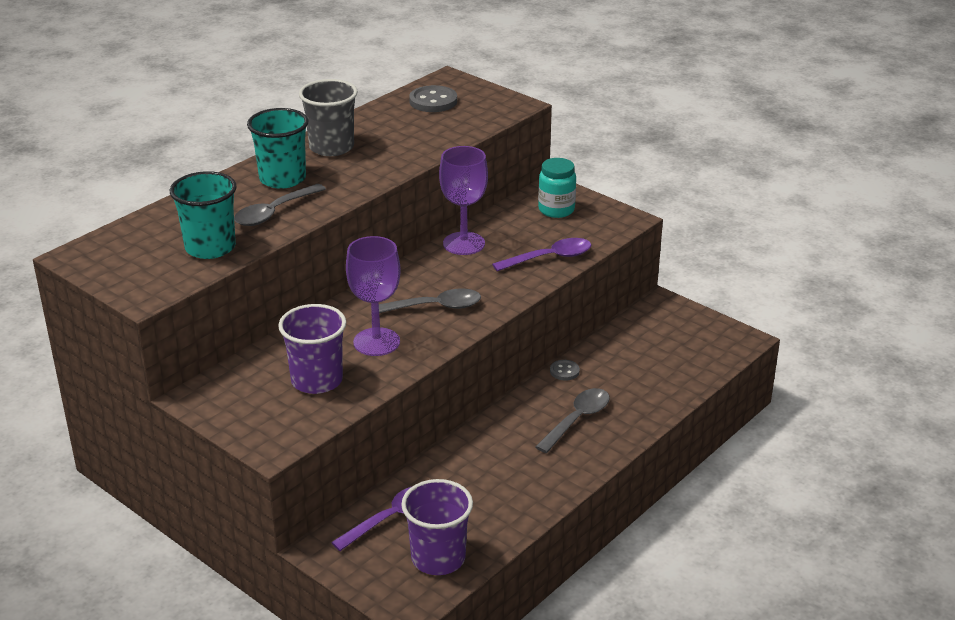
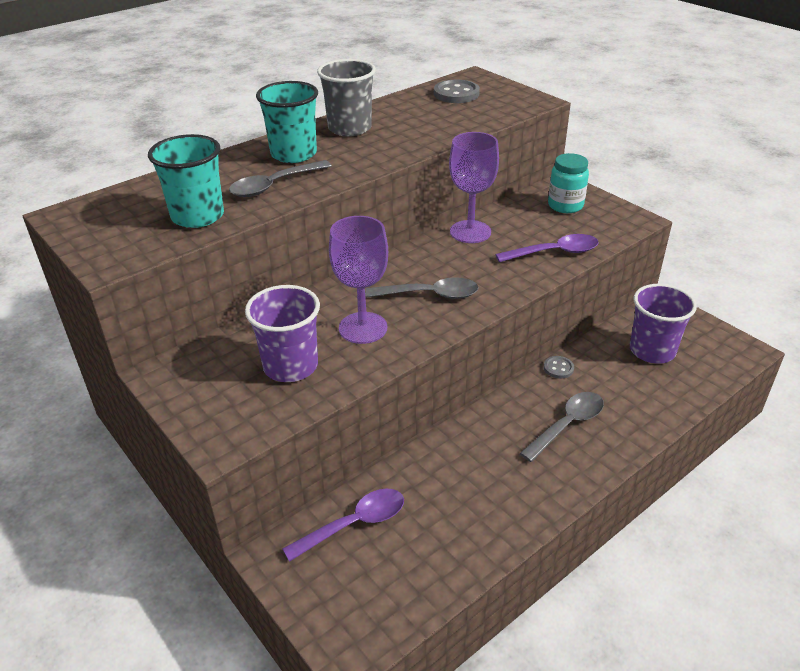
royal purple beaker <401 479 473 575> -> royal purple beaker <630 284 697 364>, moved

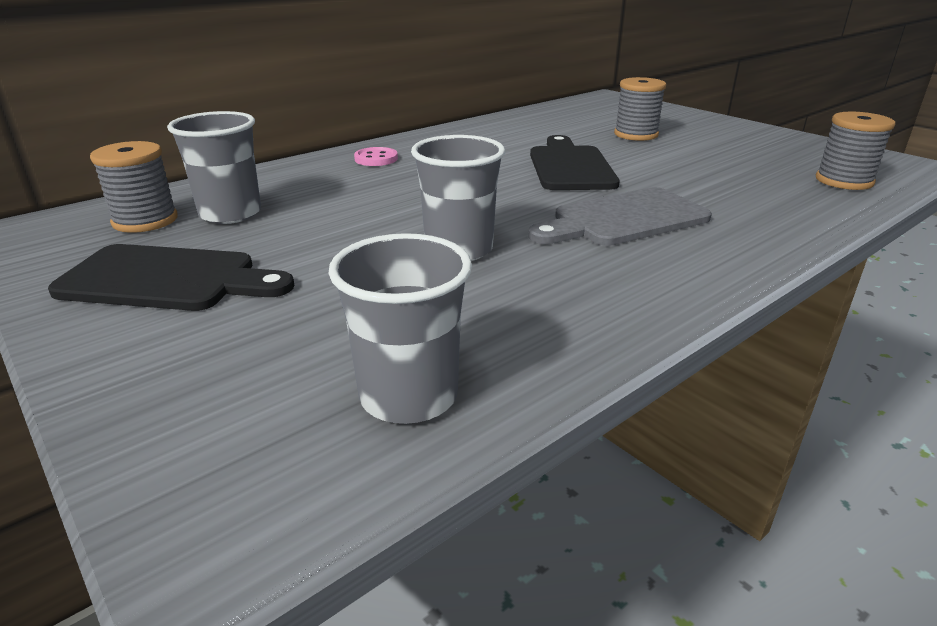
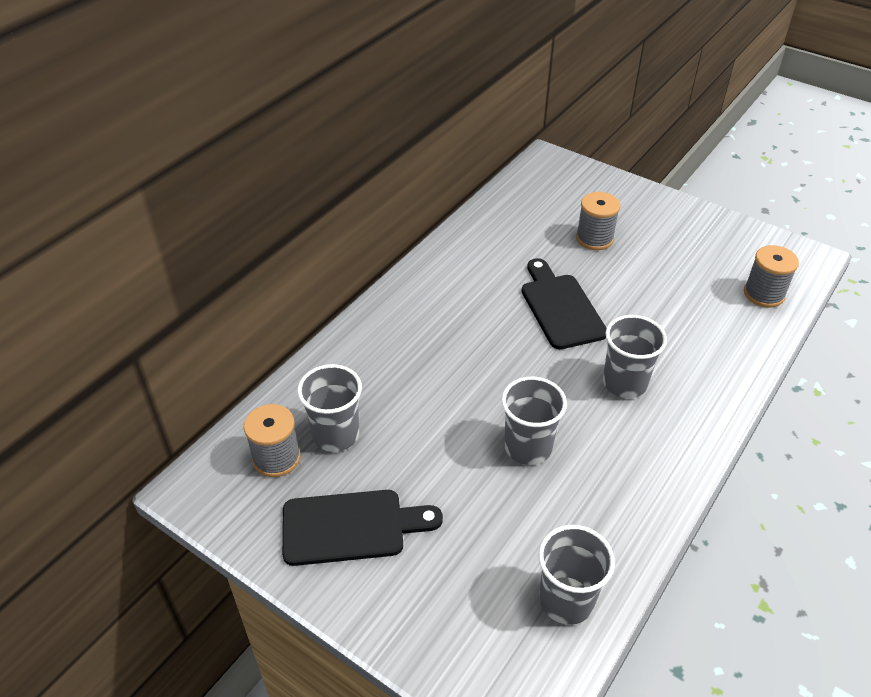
rose-pink shirt button <354 147 398 166> -> none
gray chopping board <528 187 712 246> -> gray beaker <603 315 667 398>

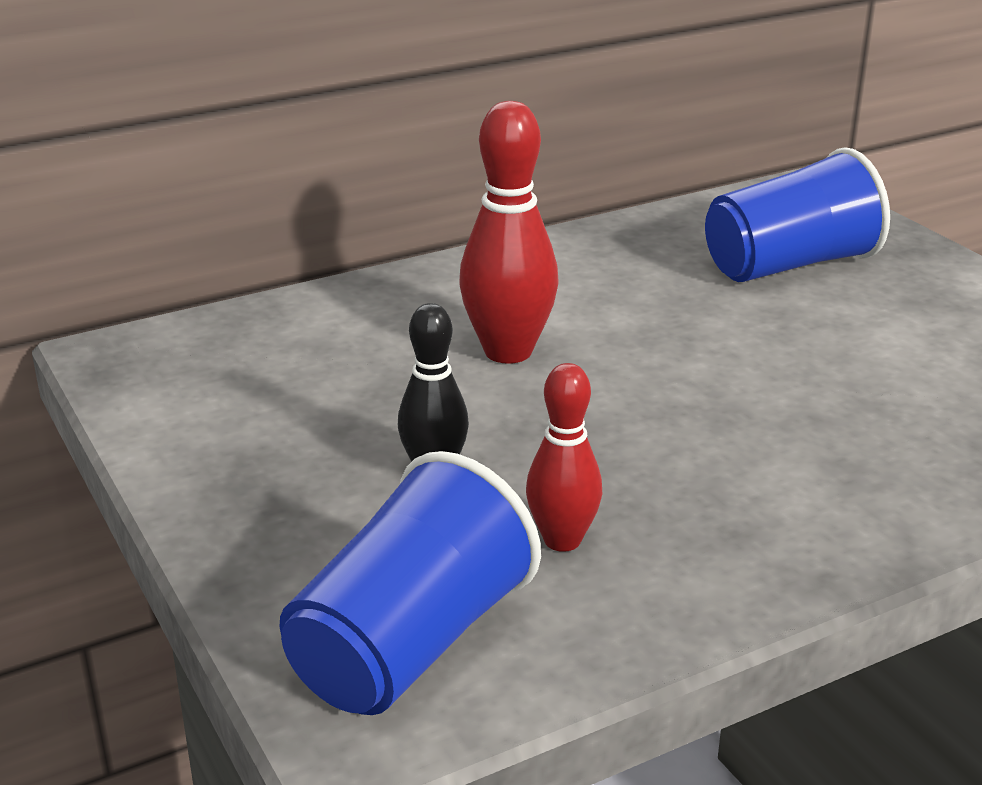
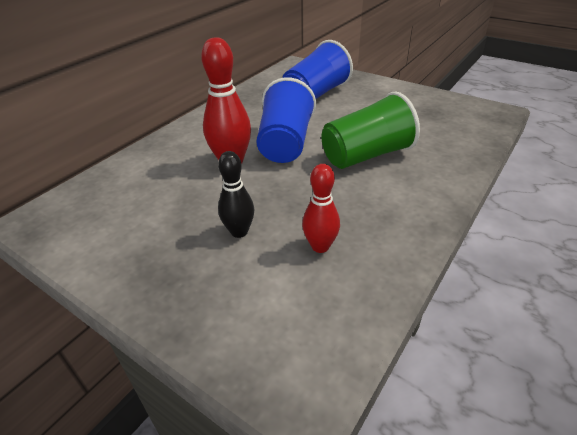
none -> emerald beaker <321 92 420 169>
royal blue beaker <280 451 541 715> -> royal blue beaker <256 77 316 163>, moved

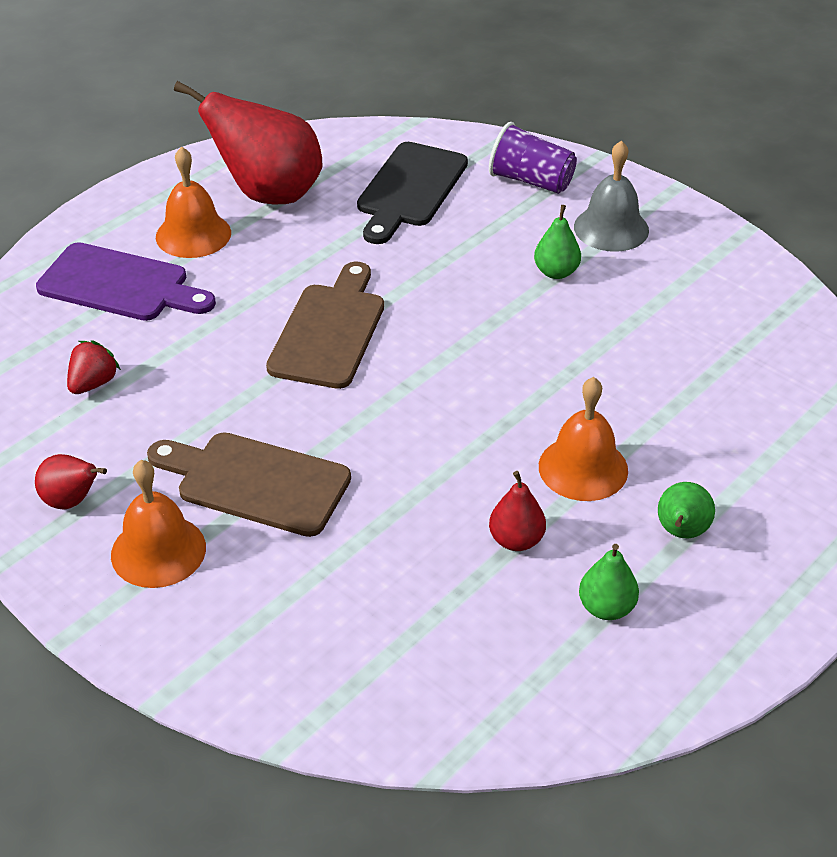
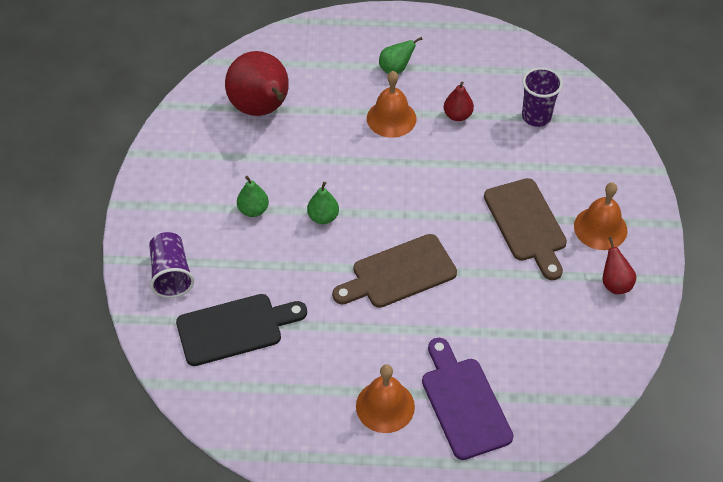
red toy strawberry <67 341 121 394> -> none
gray school bell <574 140 649 252> -> none
none -> royal purple beaker <522 67 563 127>
red toy pear <174 81 322 204> -> red toy pear <225 51 289 116>, moved
emerald toy pear <579 544 639 620> -> emerald toy pear <307 182 339 224>, moved

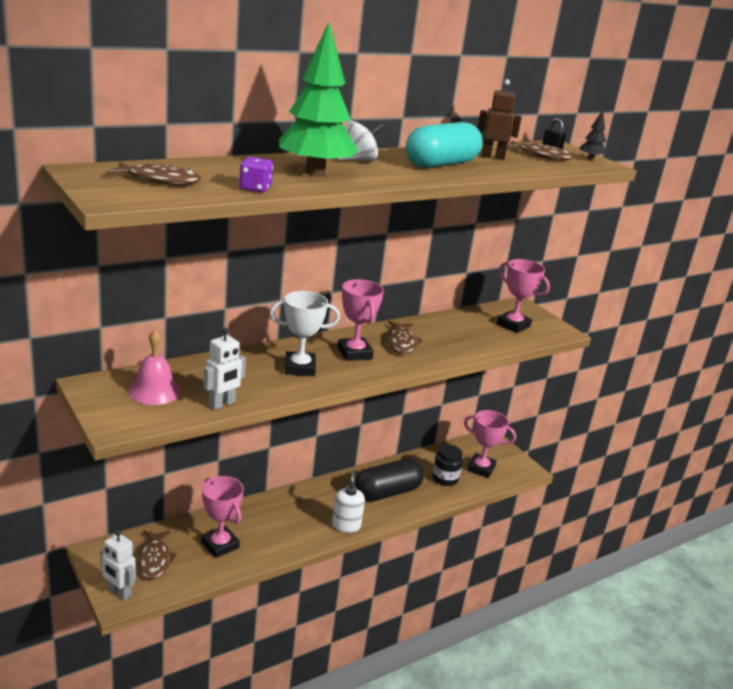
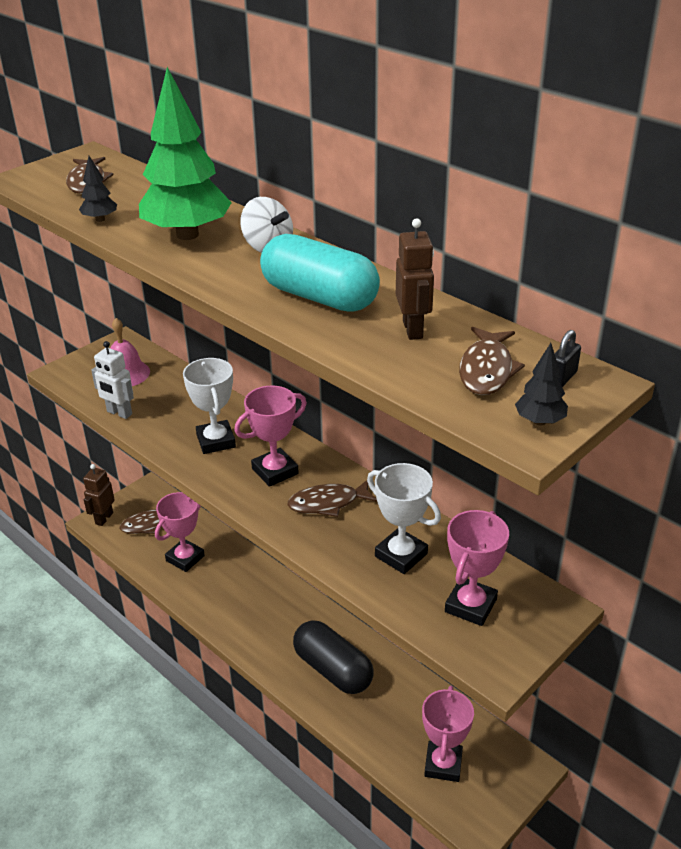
snow-white soap dispenser <332 470 365 533> -> none
black jar <432 445 463 486> -> none
none -> snow-white trophy <367 463 441 574>
royal purple dice <239 157 273 192> -> black tree <79 156 117 222>
snow-white robot <100 530 136 601> -> dark brown robot <83 464 115 526>

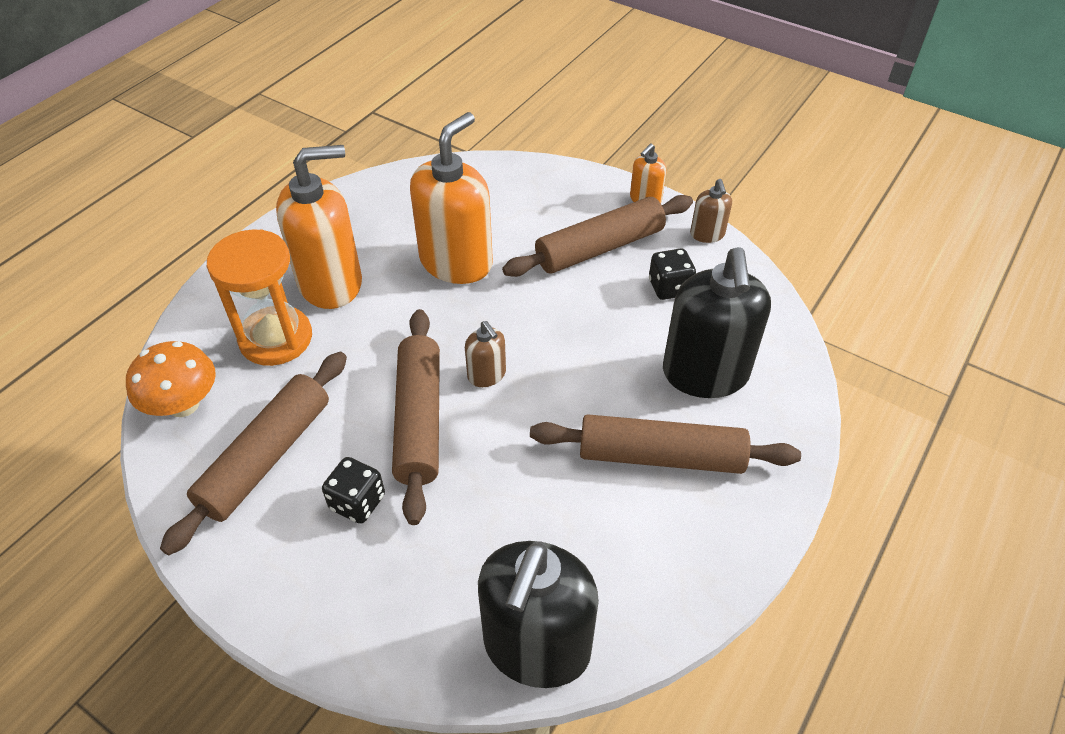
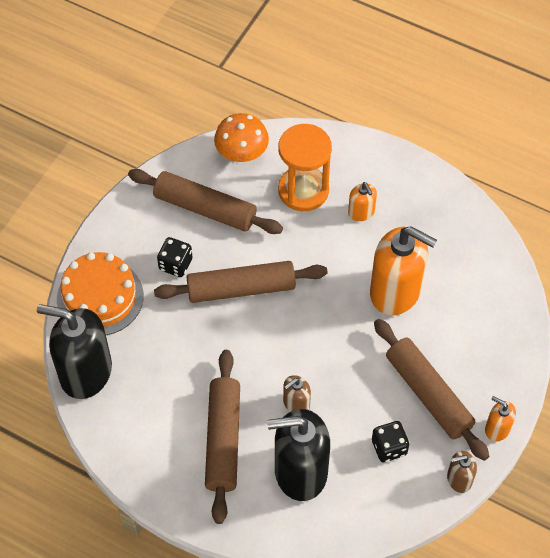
none -> bright orange gateau <57 252 144 335>
dark brown soap dispenser <465 321 506 387> -> dark brown soap dispenser <283 375 311 412>, moved
bright orange soap dispenser <276 145 362 309> -> bright orange soap dispenser <348 182 377 221>, x0.47

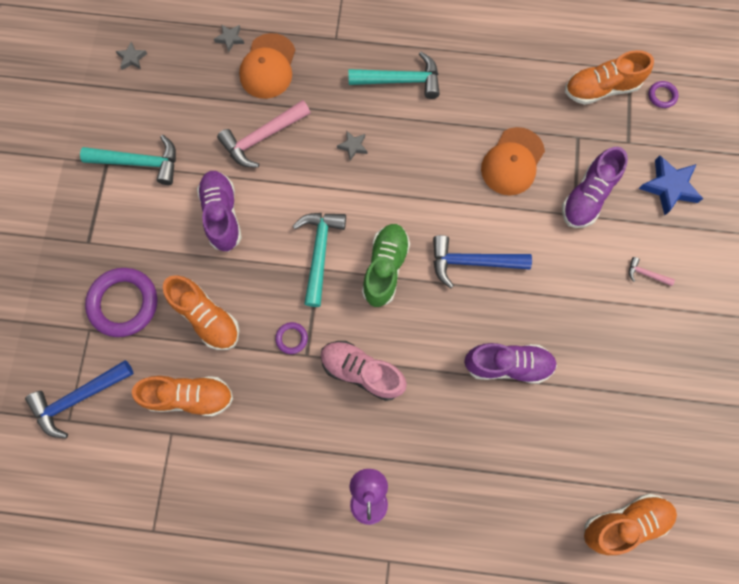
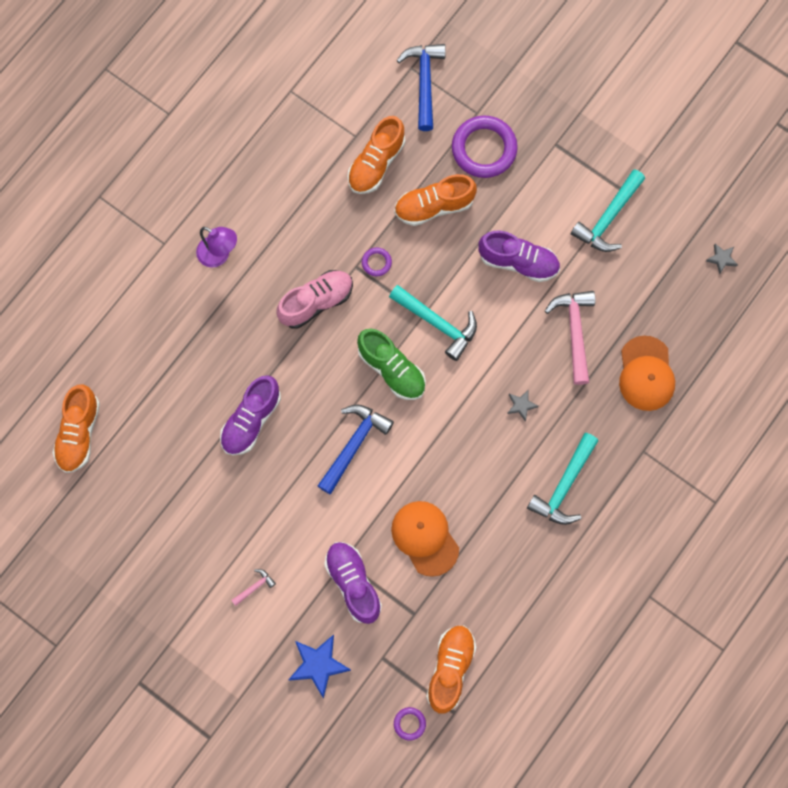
gray star shape <214 24 244 52> -> none
bright orange cap <239 33 295 99> -> bright orange cap <619 336 675 411>, 135 degrees counterclockwise

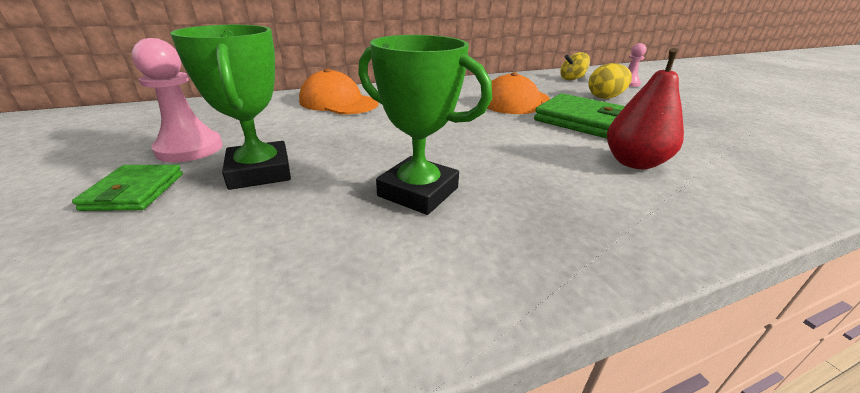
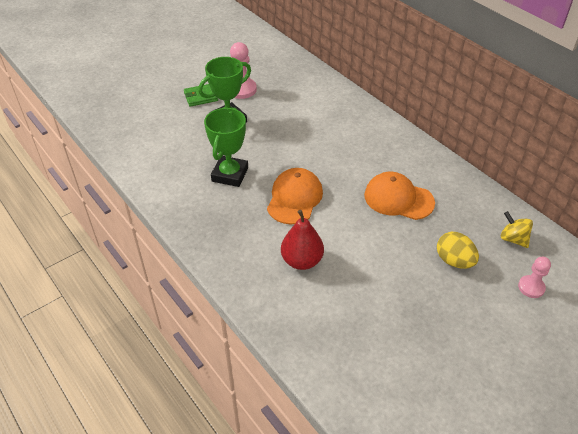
emerald billfold <534 93 625 139> -> none
bright orange cap <299 68 379 114> -> bright orange cap <267 168 323 224>, moved

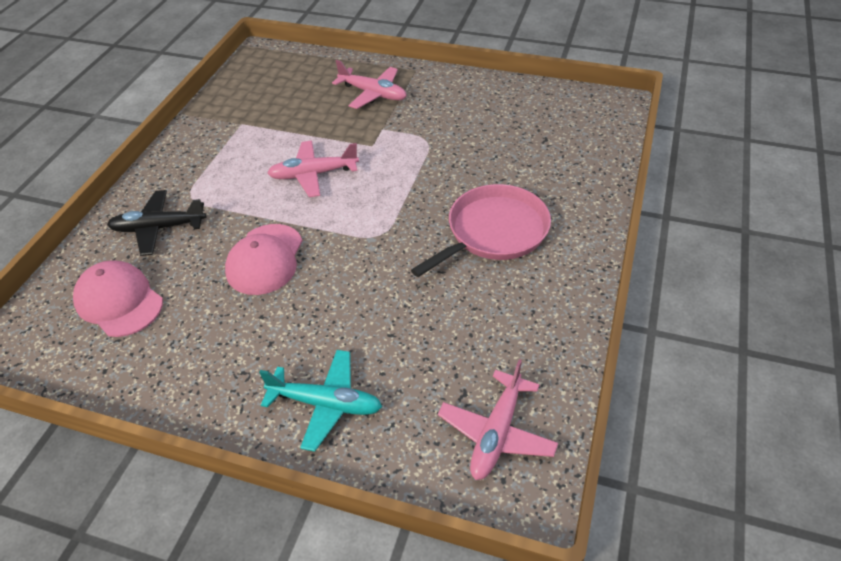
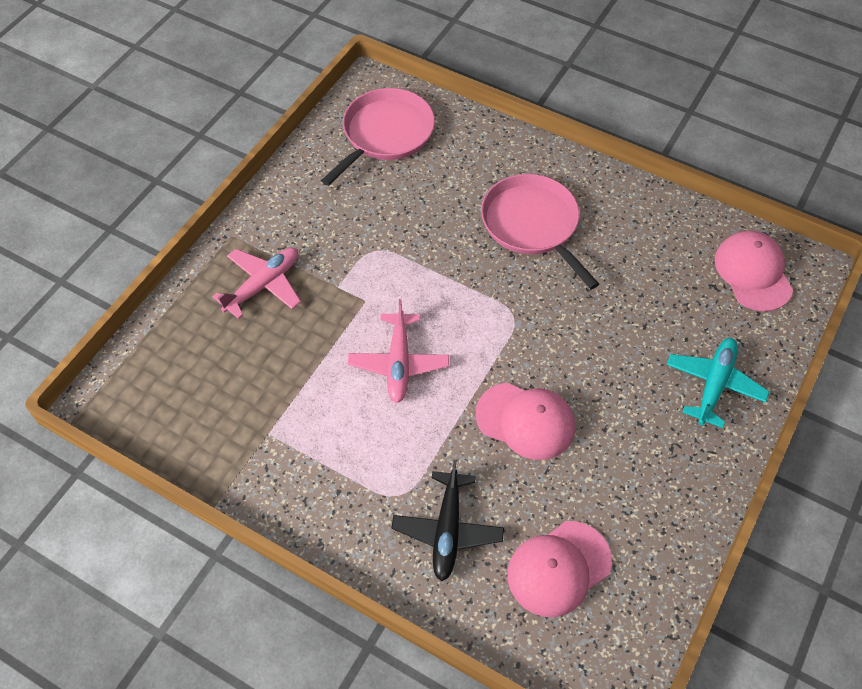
none -> rose-pink skillet <321 88 435 186>
rose-pink toy plane <438 359 558 480> -> rose-pink cap <715 231 793 311>

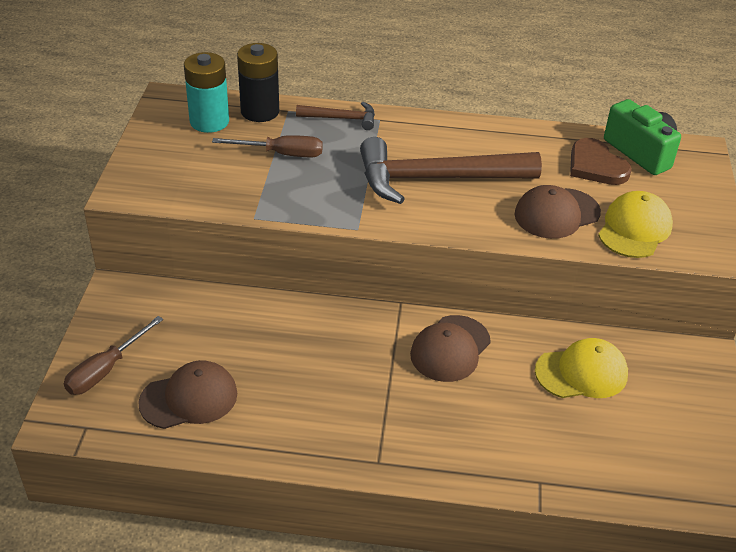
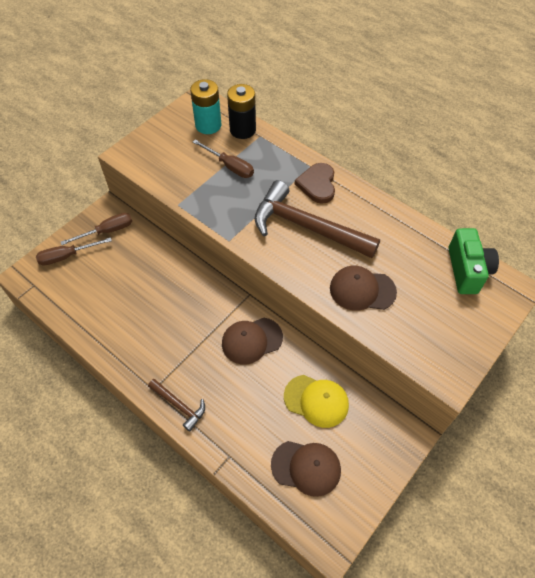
yellow cap <598 191 673 258> -> none
none -> dark brown flat screwdriver <61 213 132 245>
dark brown cap <138 360 237 429> -> dark brown cap <271 441 341 497>, moved
dark brown claw hammer <296 102 375 130> -> dark brown claw hammer <148 379 205 431>, moved
dark brown heart shape <570 138 632 185> -> dark brown heart shape <295 163 335 204>, moved

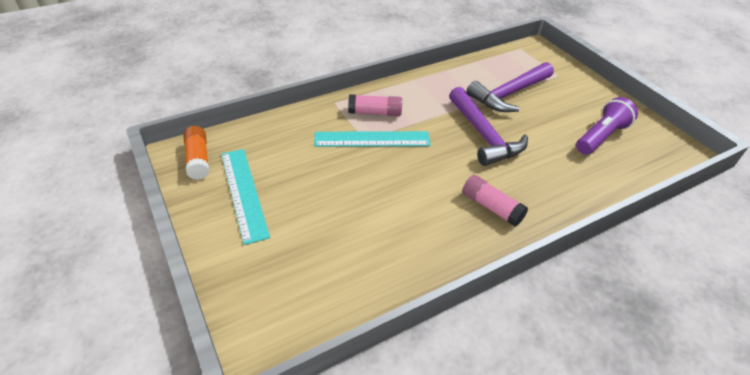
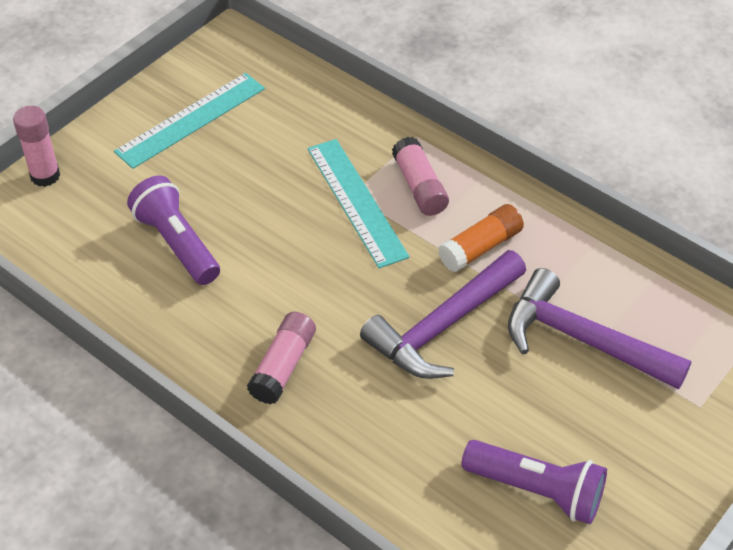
none -> rose-pink glue stick <13 106 60 187>
none -> royal purple flashlight <127 176 220 285>
bright orange glue stick <184 126 209 180> -> bright orange glue stick <438 204 524 272>, moved

